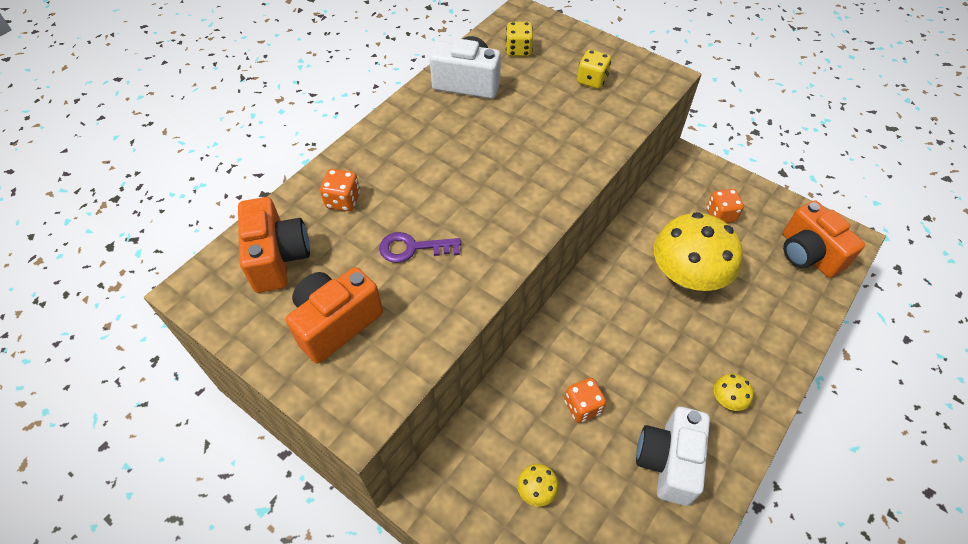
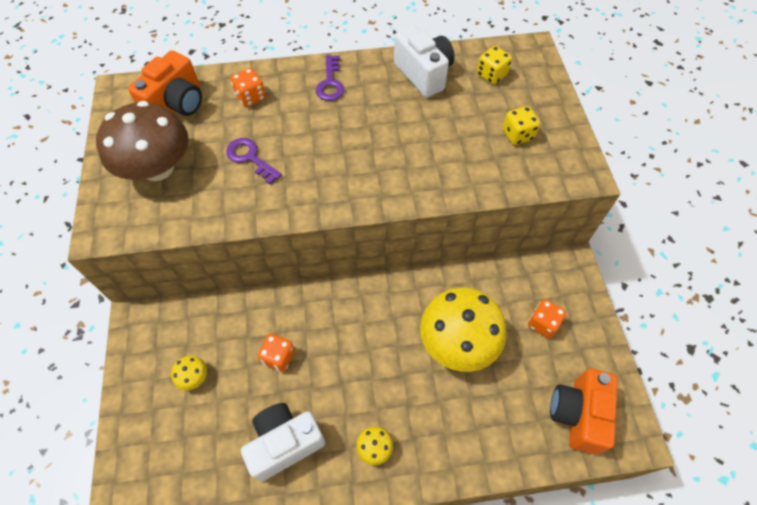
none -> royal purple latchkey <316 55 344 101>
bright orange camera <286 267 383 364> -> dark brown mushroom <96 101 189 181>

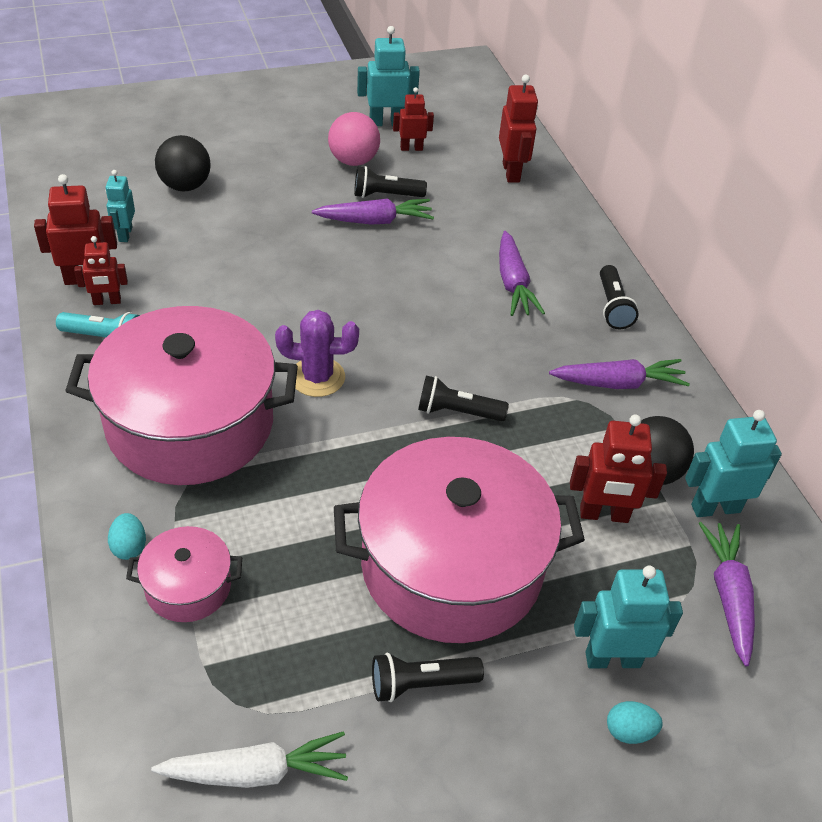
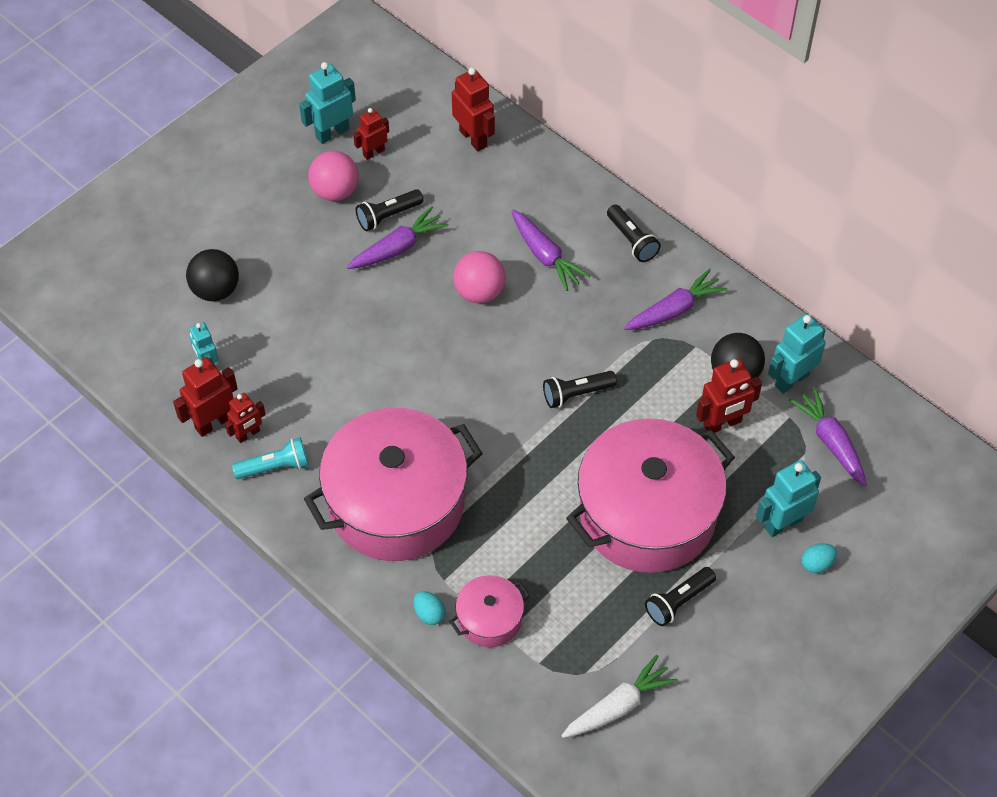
royal purple cactus <275 310 359 397> -> none
none -> rose-pink play ball <453 251 506 303>

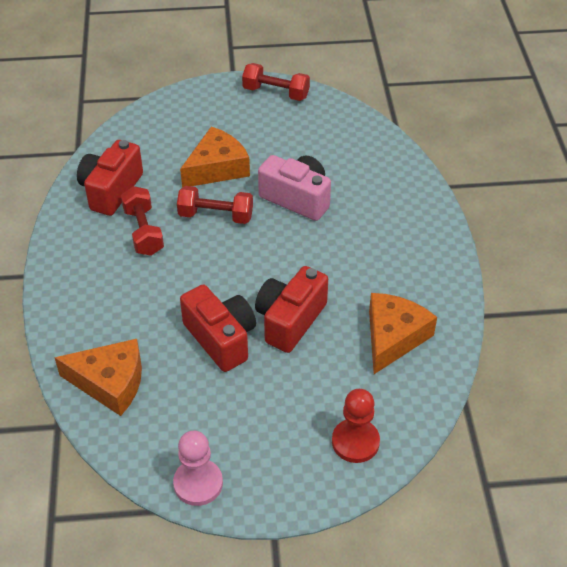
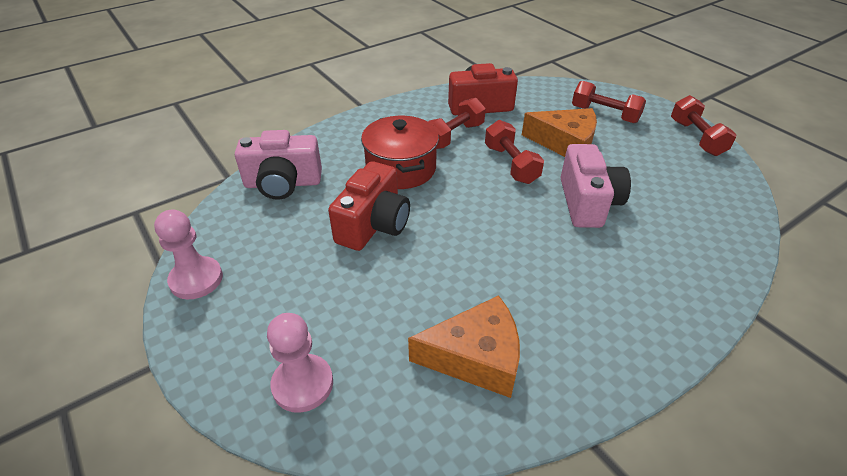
red camera <255 266 328 353> -> none
none -> red stockpot <361 116 439 189>
none -> red free weight <572 81 646 123>
bright orange cheese <54 339 142 416> -> rose-pink camera <235 130 322 200>
red pawn <332 389 380 463> -> rose-pink pawn <267 313 333 413>

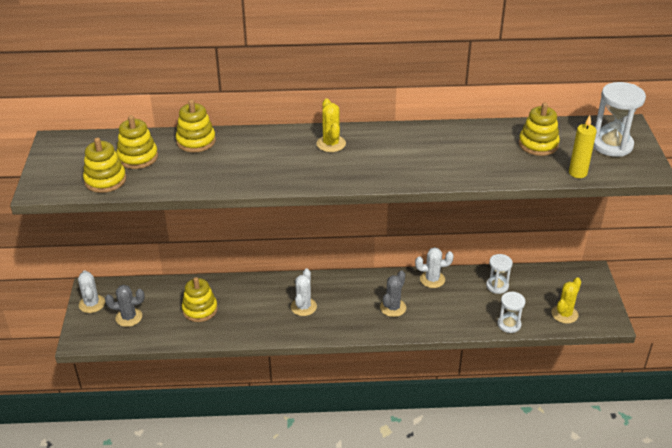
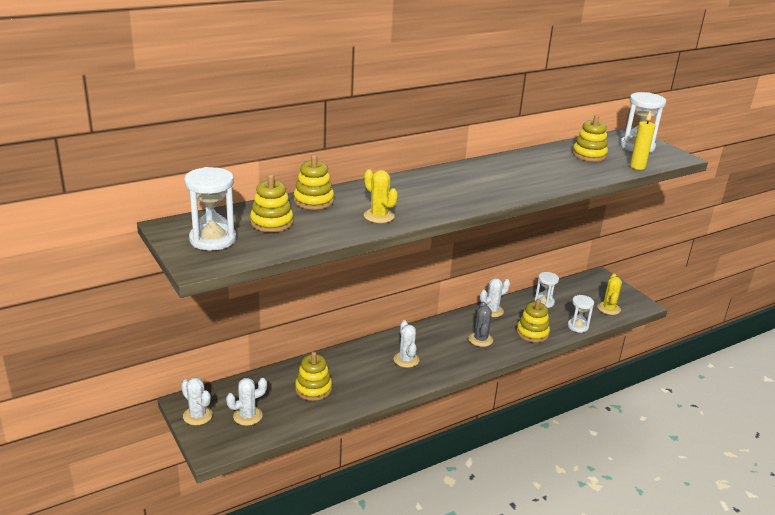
none -> snow-white hourglass <184 167 236 251>
yellow ring stacker <83 138 126 193> -> yellow ring stacker <517 299 550 343>, moved
yellow cactus <316 99 346 152> -> yellow cactus <364 169 398 223>, moved
gray cactus <105 285 145 327> -> snow-white cactus <226 378 267 426>

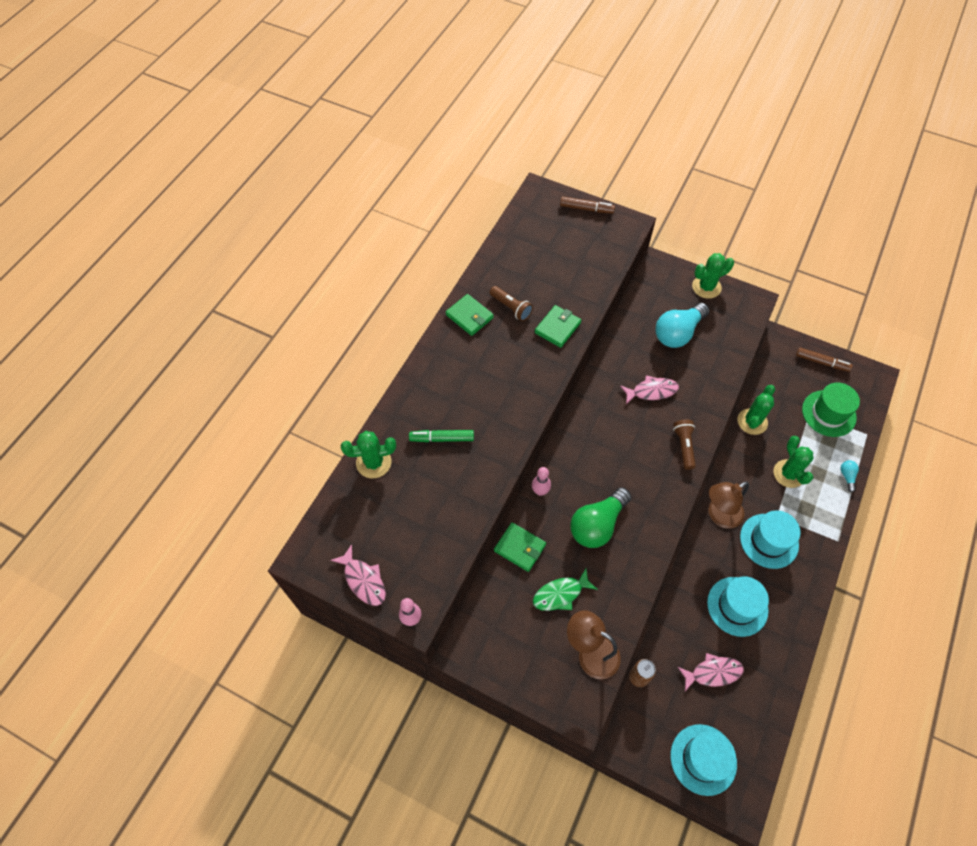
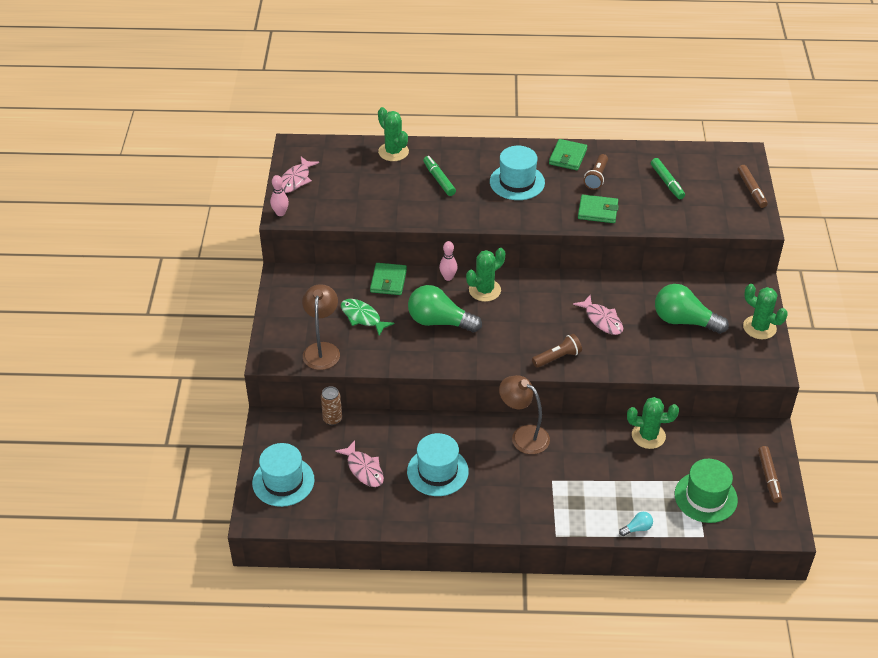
none -> emerald felt pen <651 158 685 199>
turquoise tall hat <740 510 801 569> -> turquoise tall hat <490 146 545 200>, moved
emerald cactus <773 436 813 488> -> emerald cactus <466 248 505 302>, moved
turquoise bulb <655 303 709 348> -> emerald bulb <655 284 729 334>

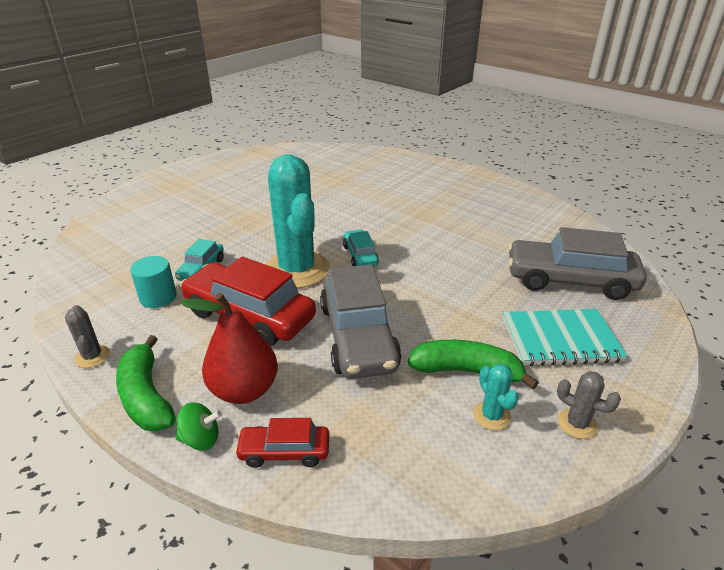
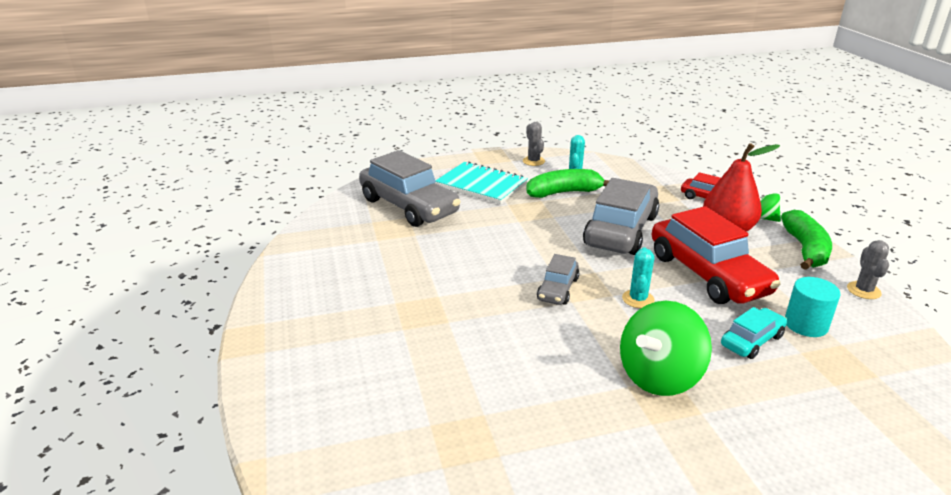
none -> emerald toy top <620 301 712 396>
turquoise automobile <343 230 379 266> -> gray automobile <537 254 579 305>
emerald toy banana <408 340 539 389> -> emerald toy banana <526 169 609 198>, 120 degrees clockwise
turquoise cactus <266 155 330 288> -> turquoise cactus <622 247 655 308>, x0.41

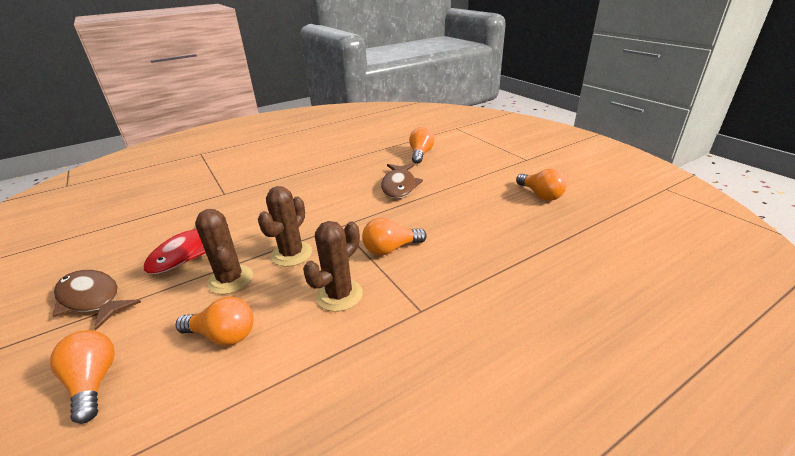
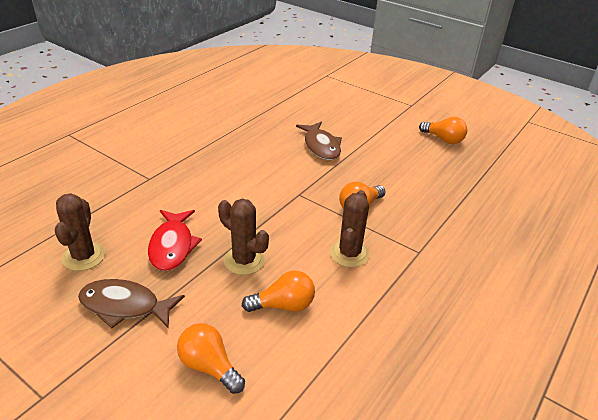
bright orange bulb <409 127 435 164> -> none
dark brown cactus <258 186 312 267> -> dark brown cactus <55 193 105 271>, moved

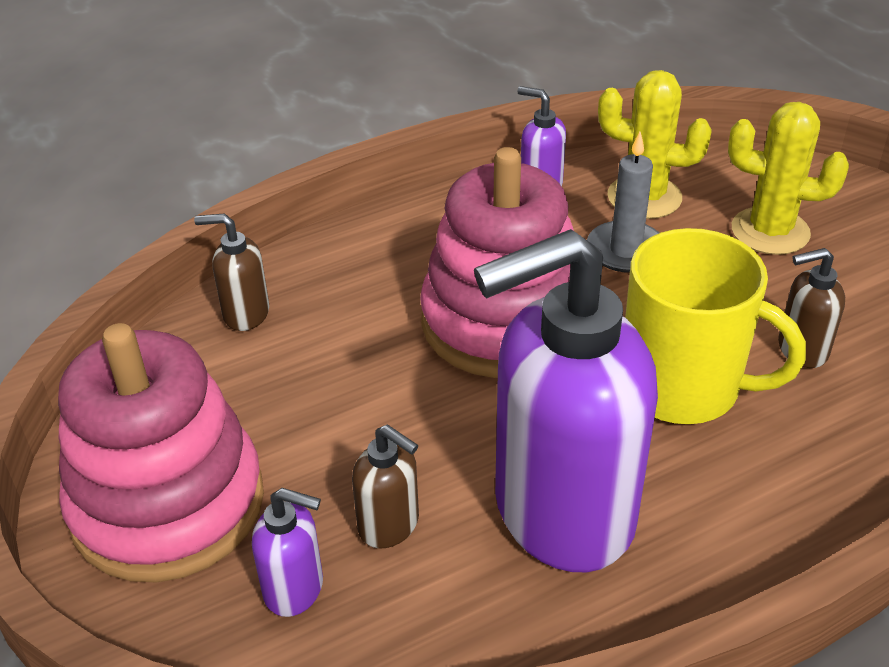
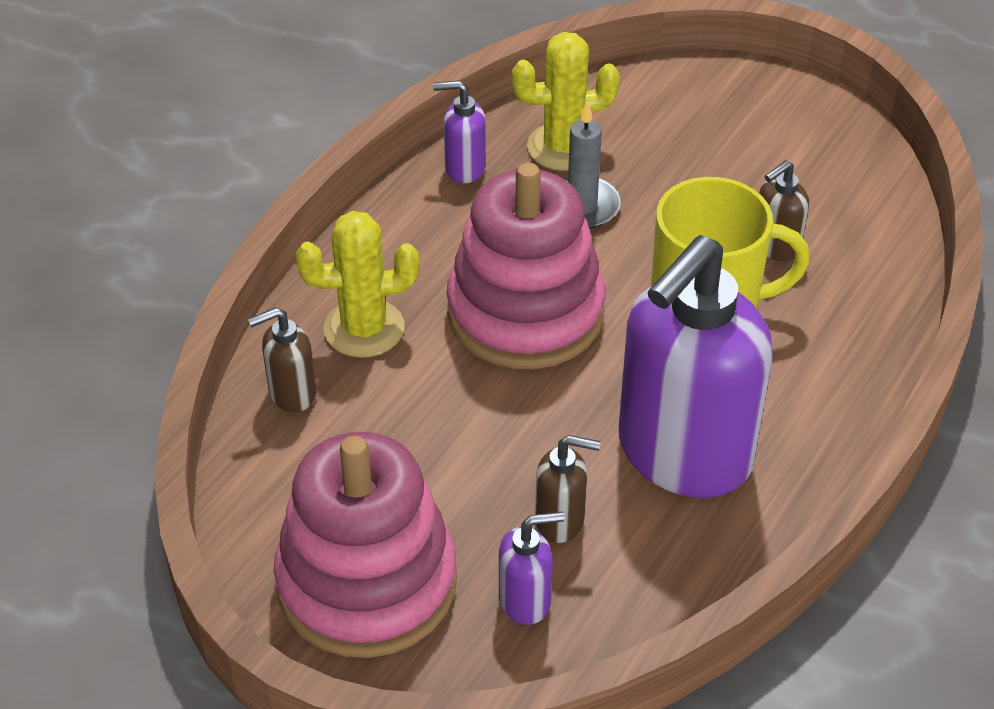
yellow cactus <728 102 849 255> -> yellow cactus <296 211 420 358>, moved

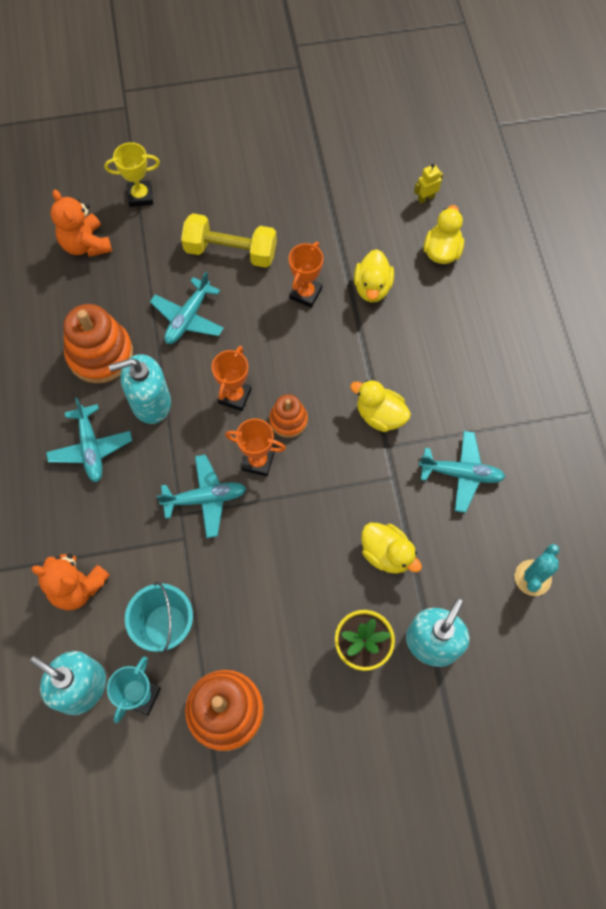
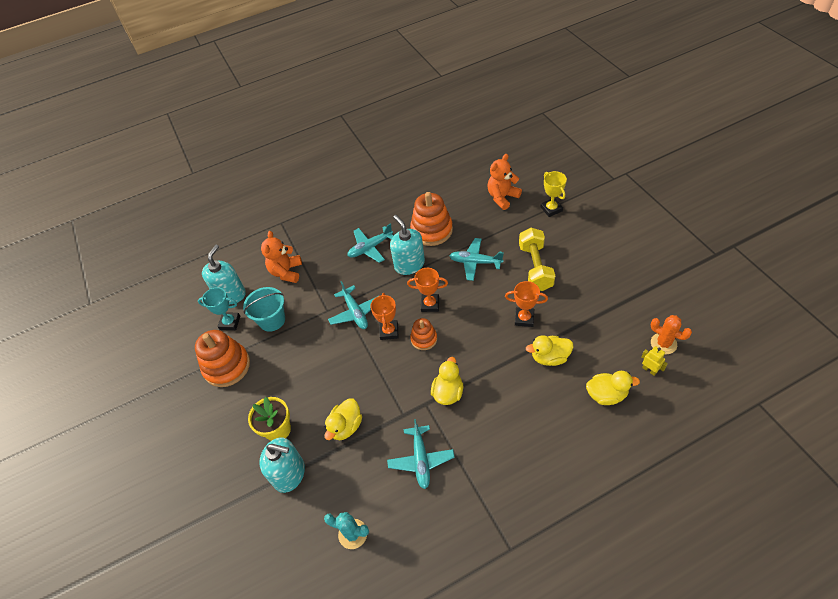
none -> bright orange cactus <651 315 692 355>

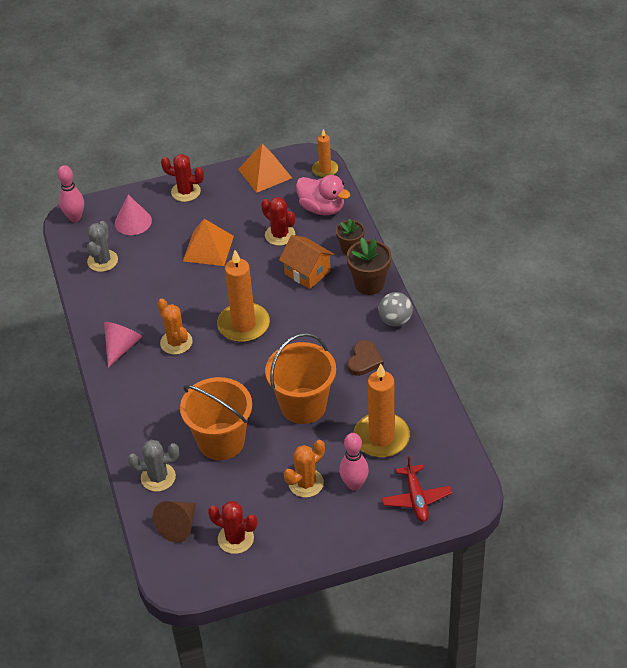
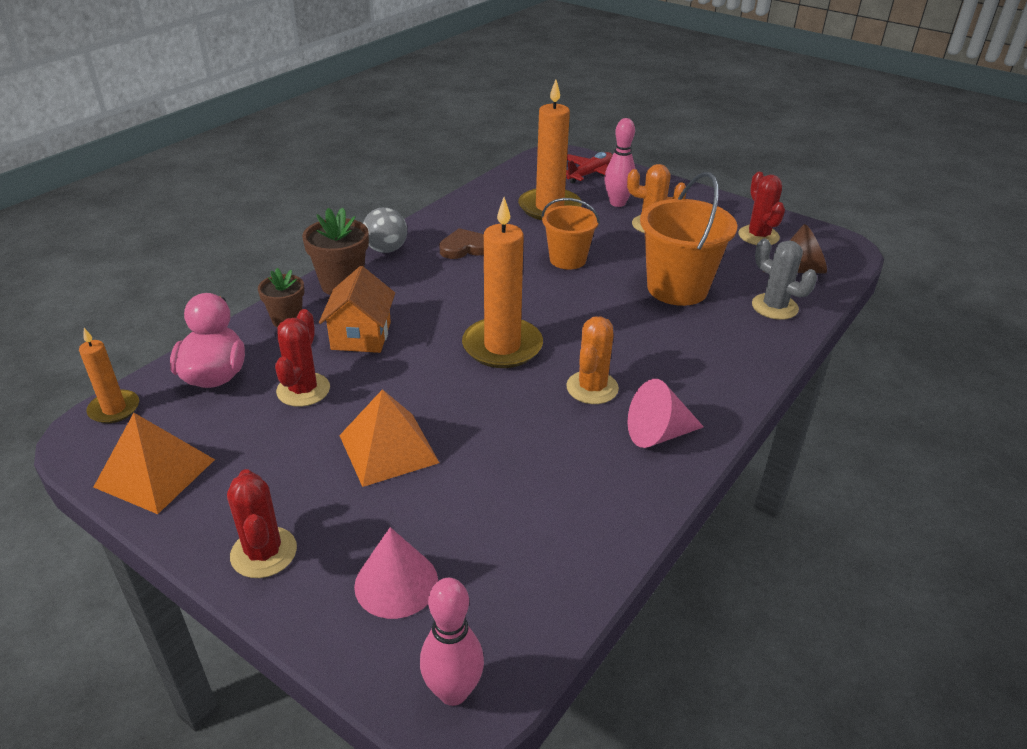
gray cactus <87 221 118 272> -> none
bright orange pail <265 333 336 424> -> bright orange pail <541 198 600 270>, x0.63

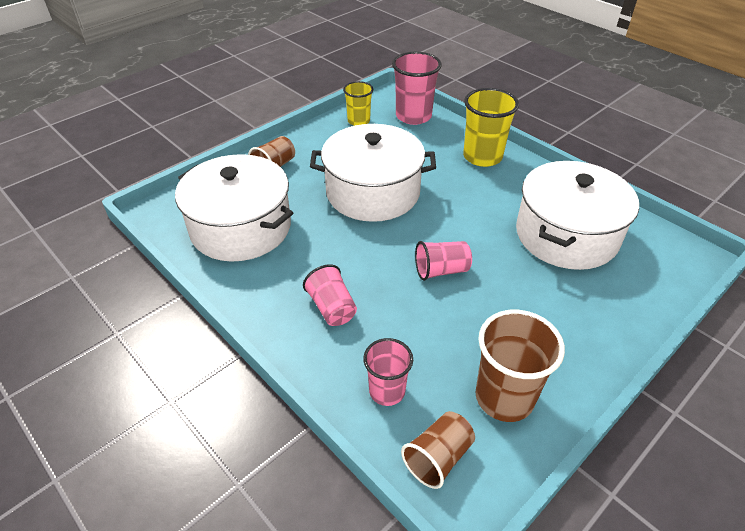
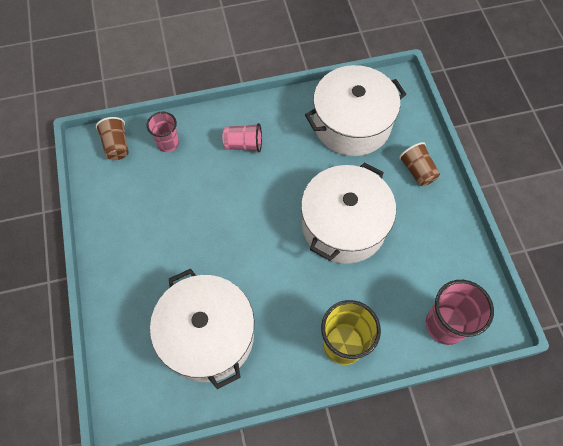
yellow beaker <343 81 373 126> -> none
rose-pink beaker <415 241 472 281> -> none
dark brown beaker <475 310 565 422> -> none

